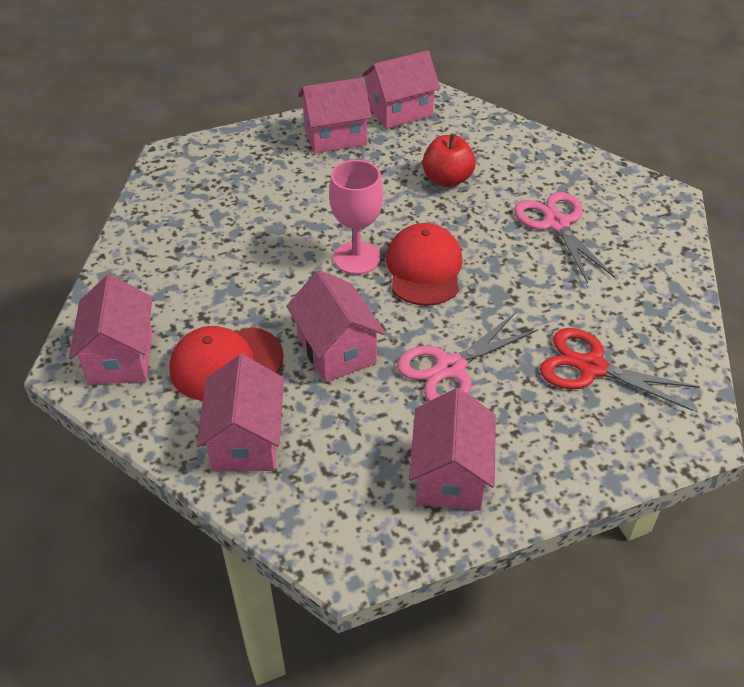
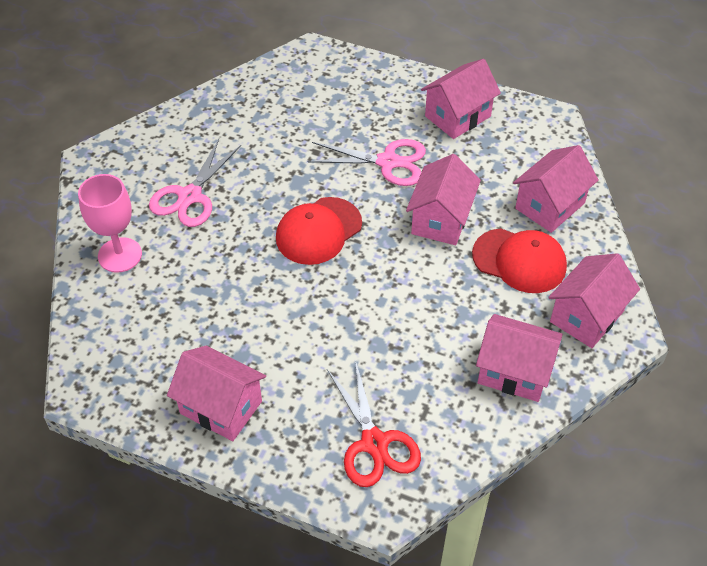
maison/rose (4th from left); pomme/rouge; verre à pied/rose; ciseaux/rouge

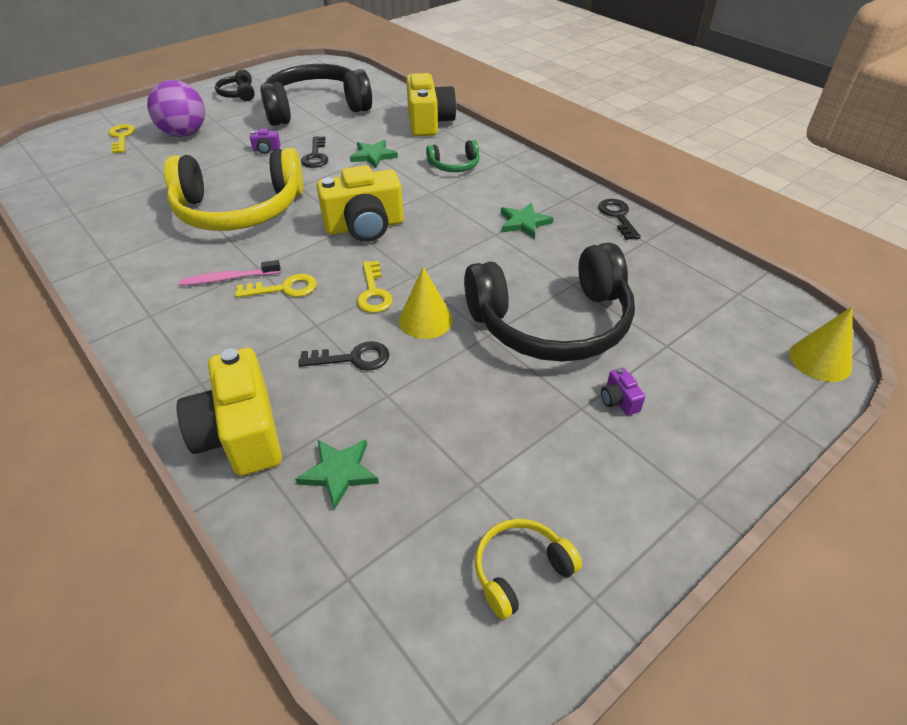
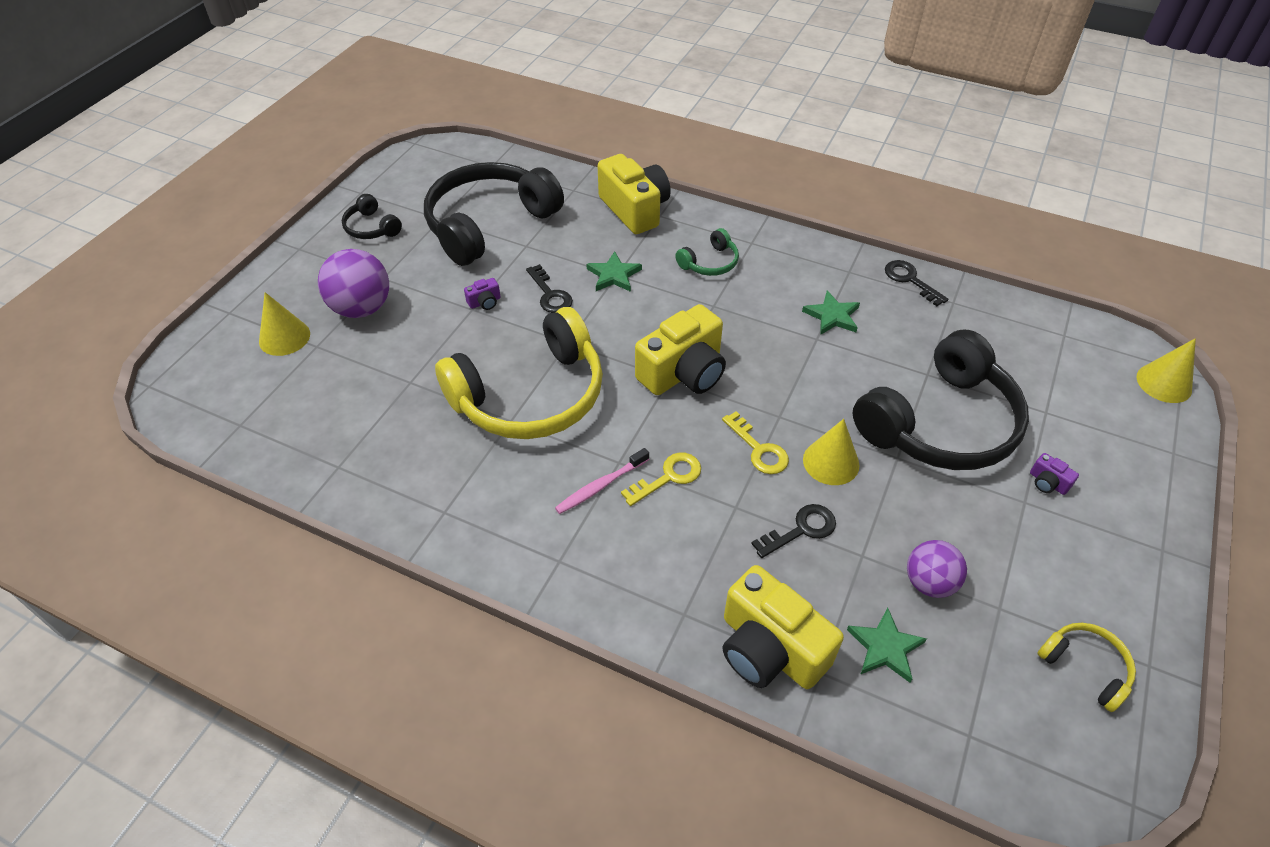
cône/jaune (1st from left); casque audio/jaune (2nd from left); balle/violet (2nd from left)

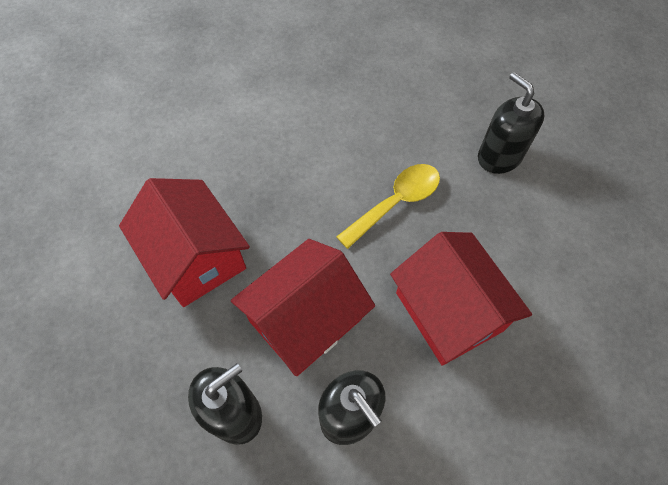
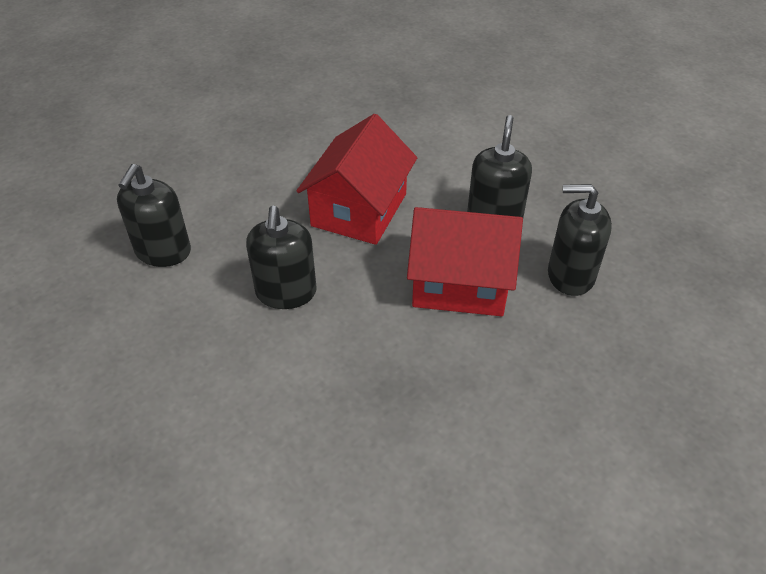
distributeur de savon/noir (2nd from left); maison/rouge (1st from left in the first image)

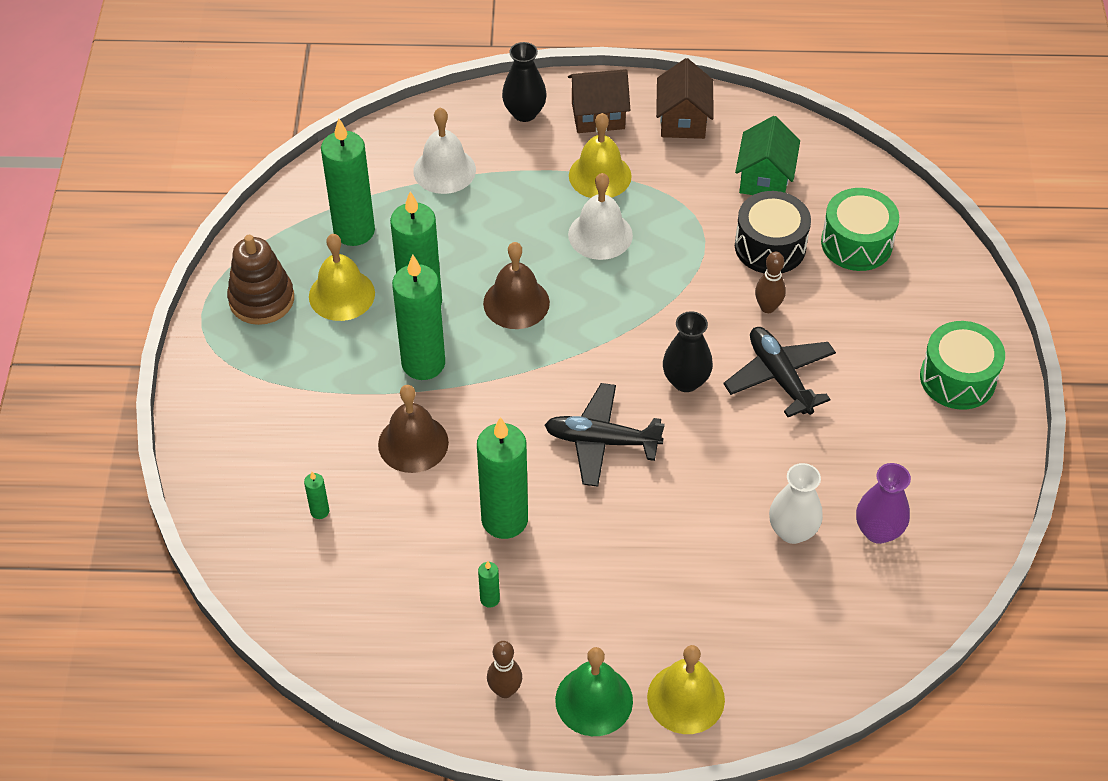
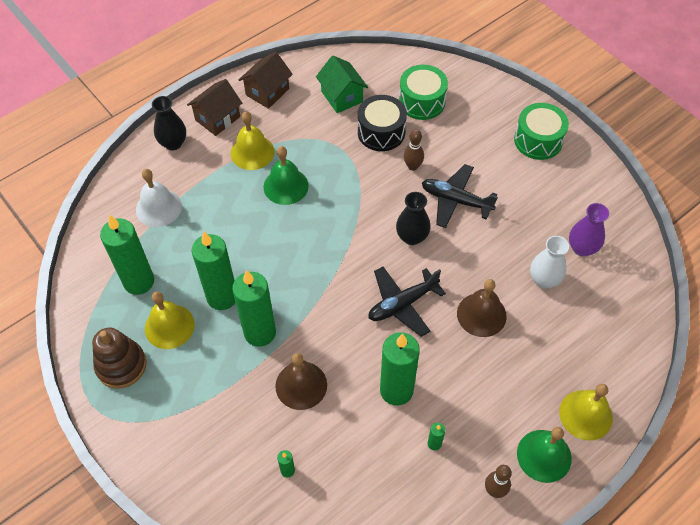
maison/marron (2nd from left); cloche/vert (1st from left); cloche/marron (2nd from left)

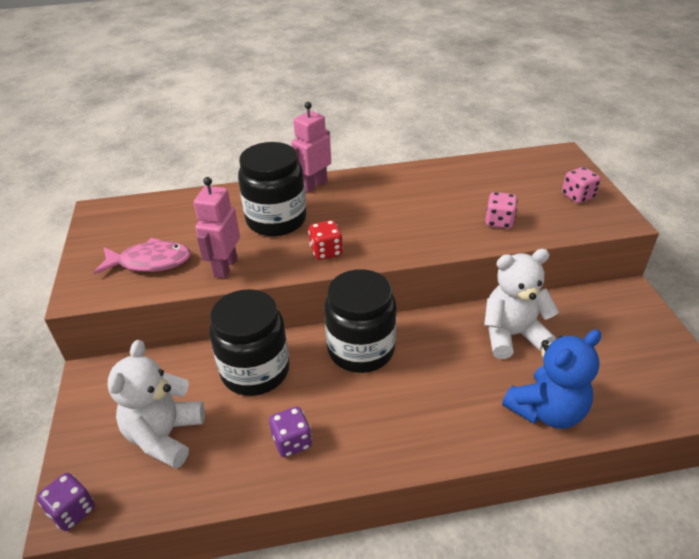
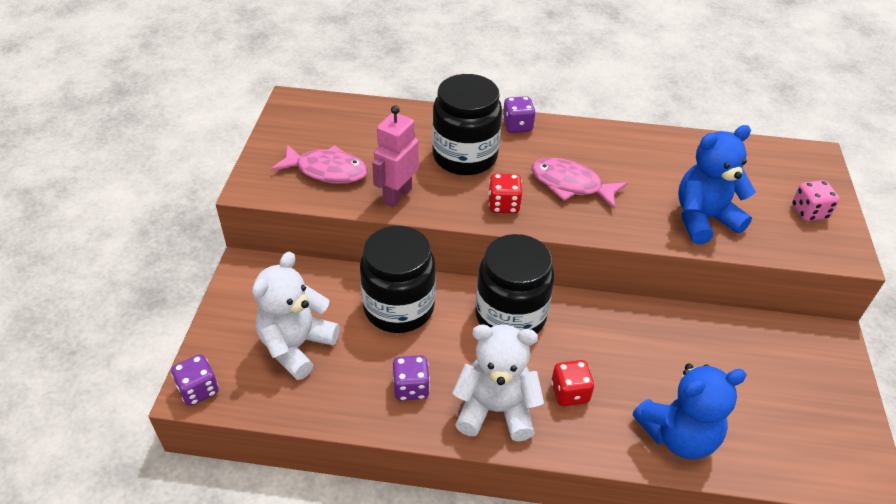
dé/violet (3rd from left); ours en peluche/bleu (2nd from left); ours en peluche/blanc (2nd from left); poisson/rose (2nd from left); dé/rouge (2nd from left)

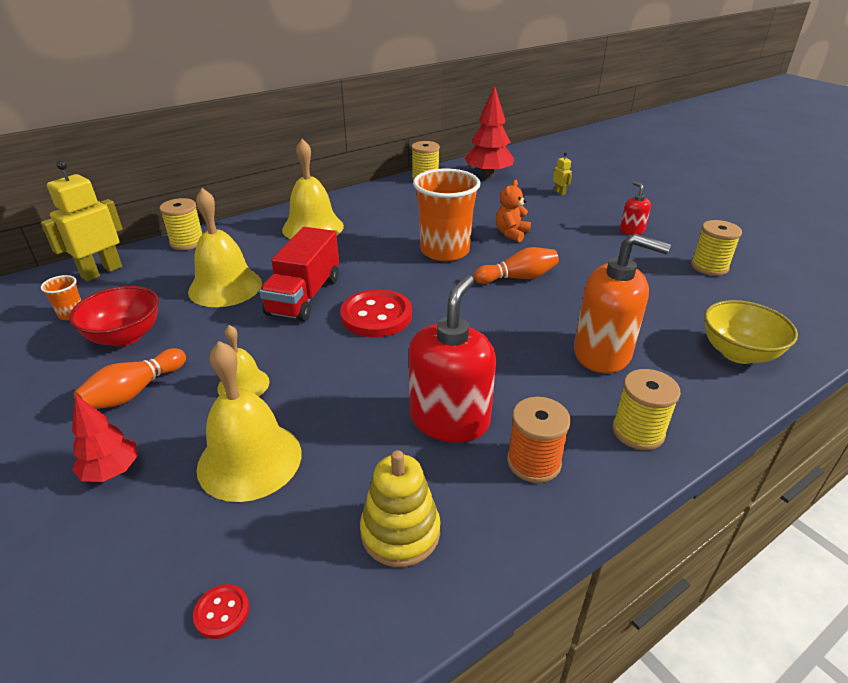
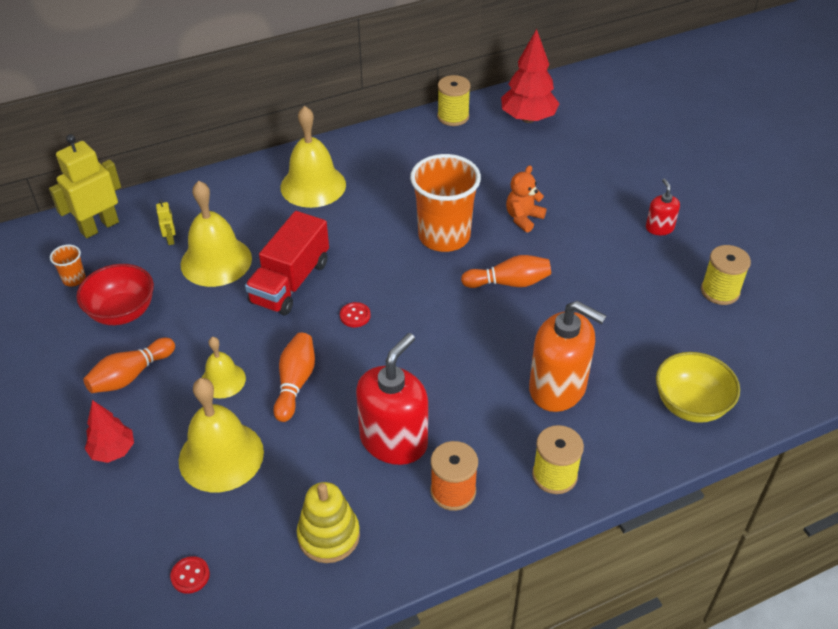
robot/jaune (2nd from left); bobine/jaune (1st from left in the first image); bouton/rouge (2nd from left); quille/orange (2nd from left)

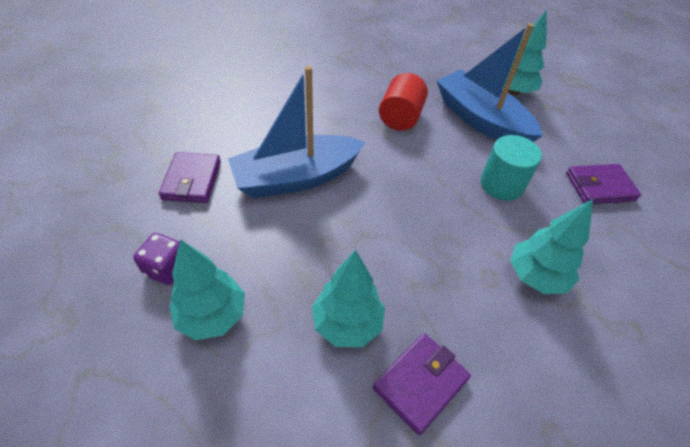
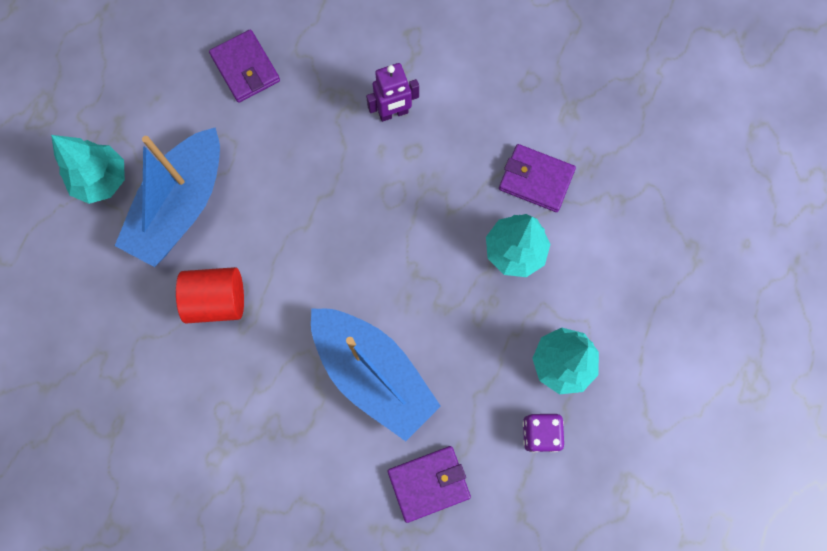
cylindre/turquoise; robot/violet

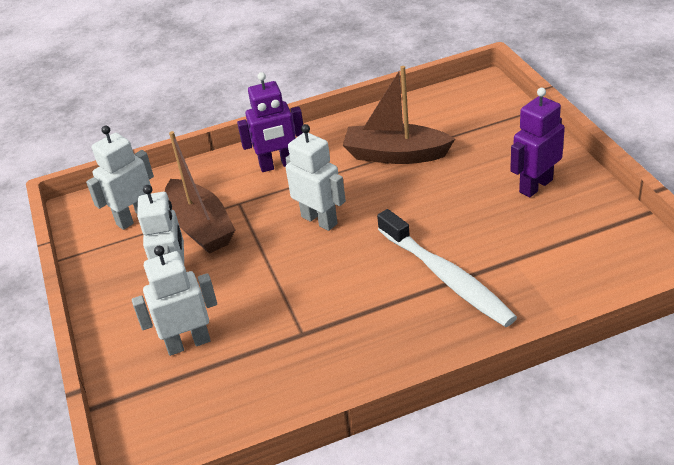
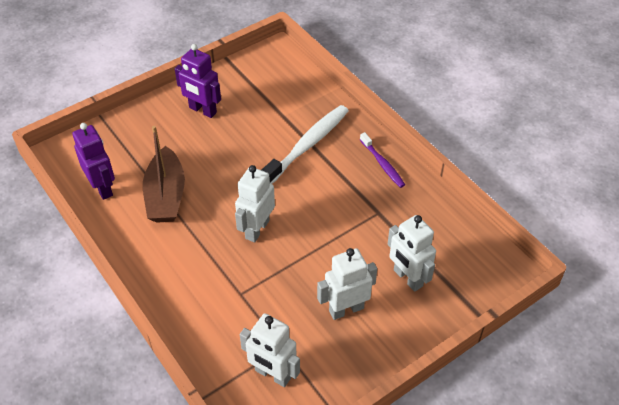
robot/violet (1st from left); bateau/marron (1st from left in the first image); brosse à dents/violet

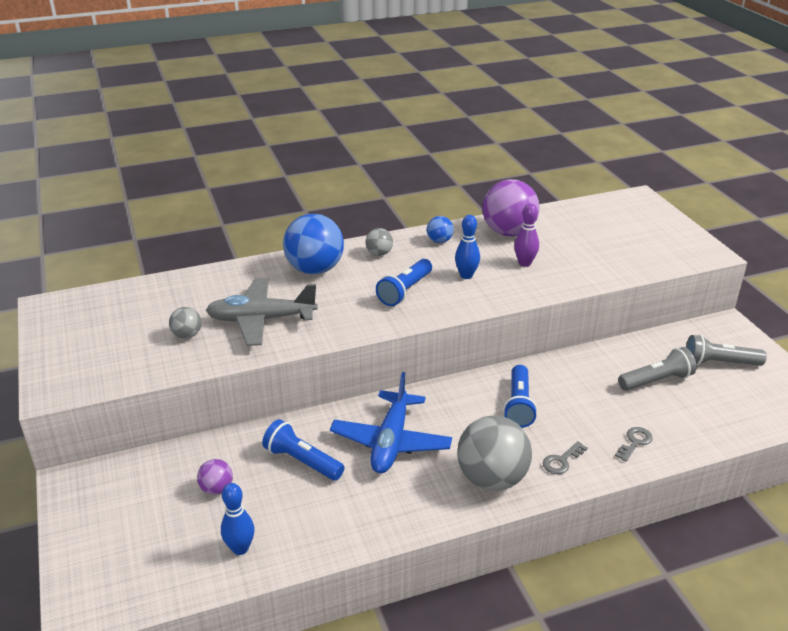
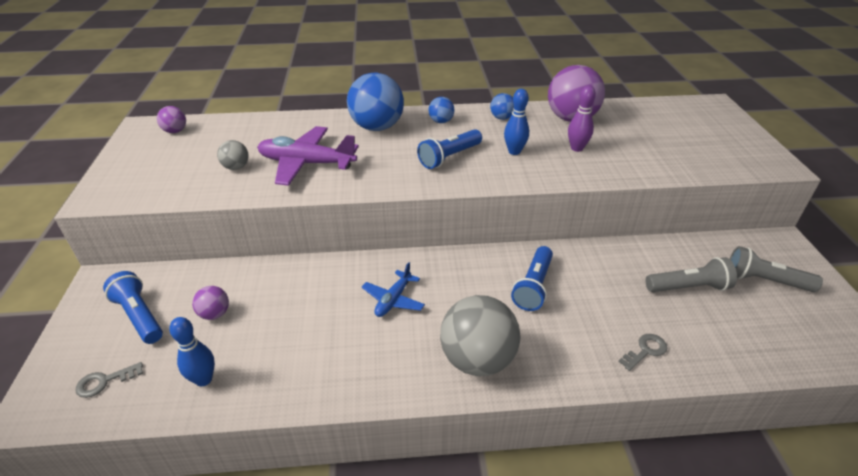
balle/bleu (2nd from left); avion/violet; avion/bleu; lampe de poche/bleu (1st from left); clé/gris (1st from left); balle/violet (1st from left)

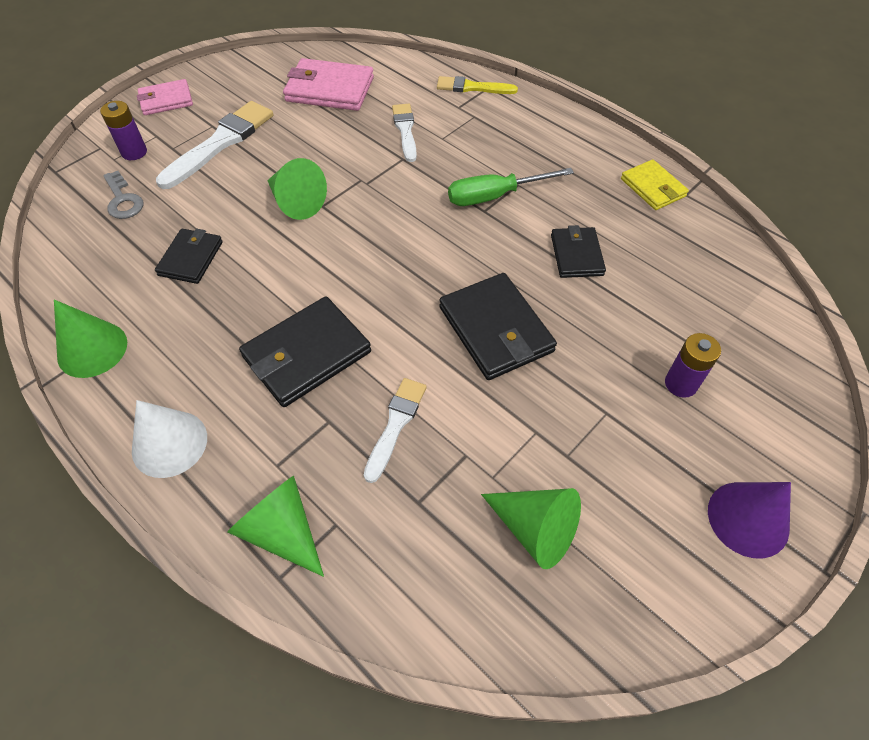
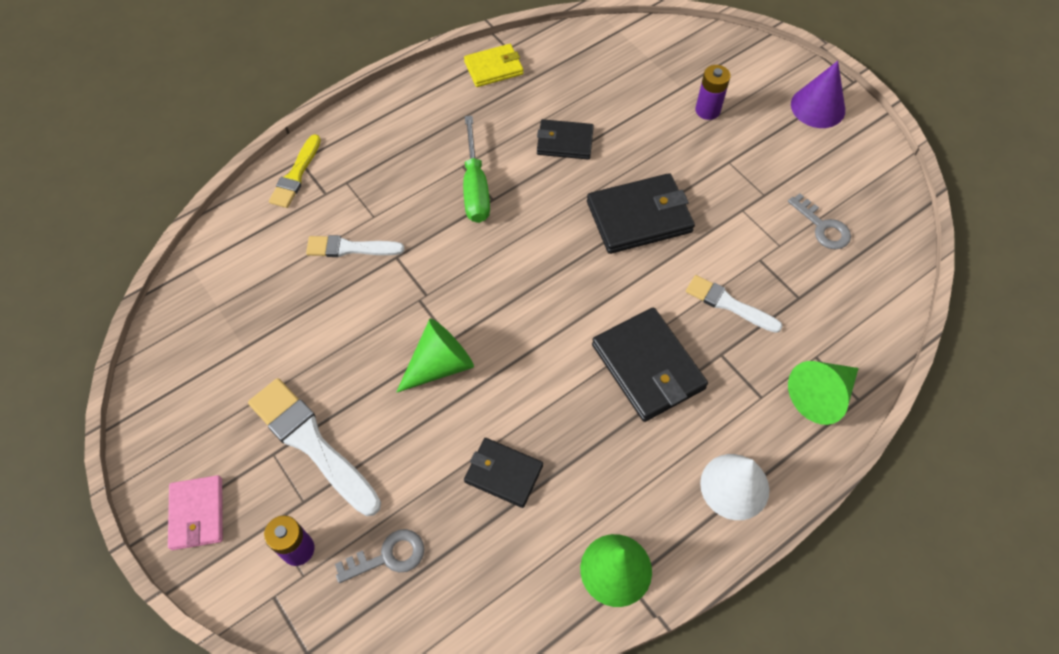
portefeuille/rose (2nd from left in the first image); clé/gris (2nd from left)

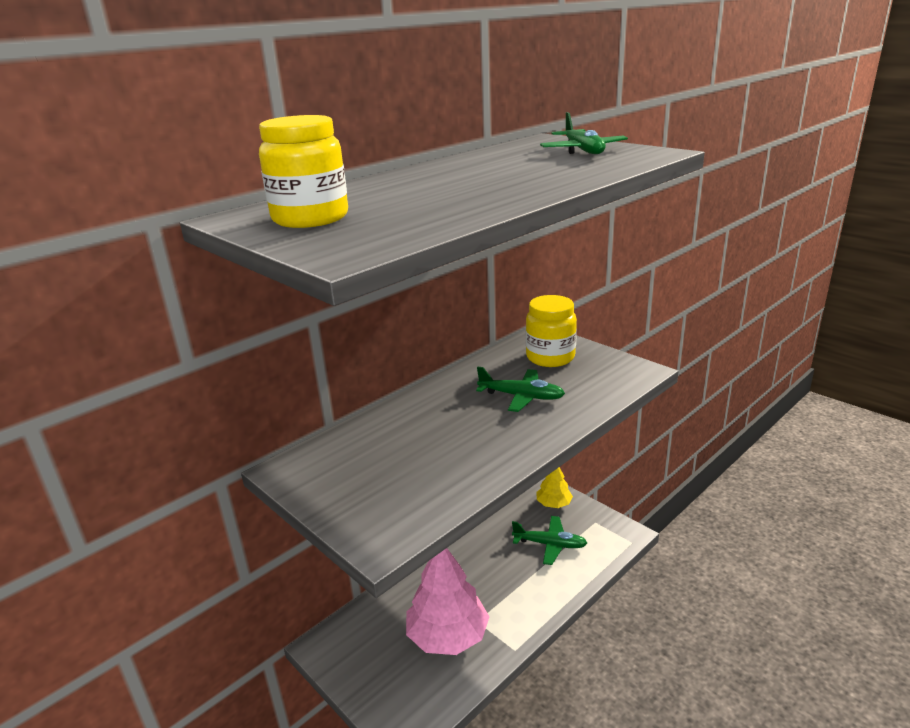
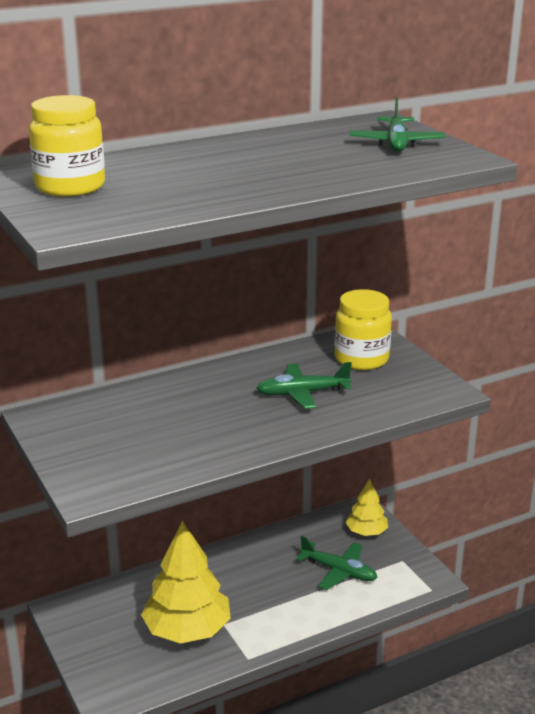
avion/vert (1st from left); arbre/jaune (1st from left)

